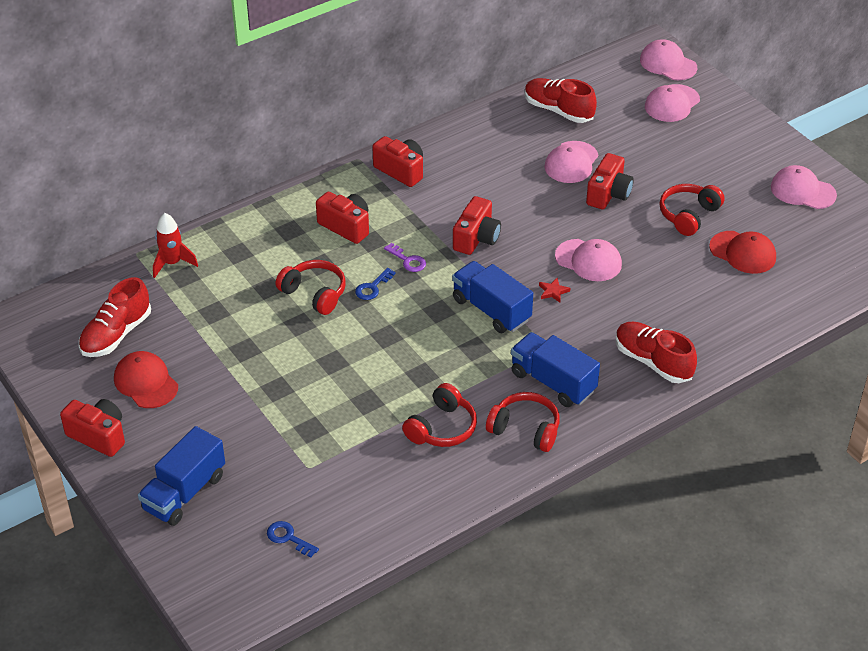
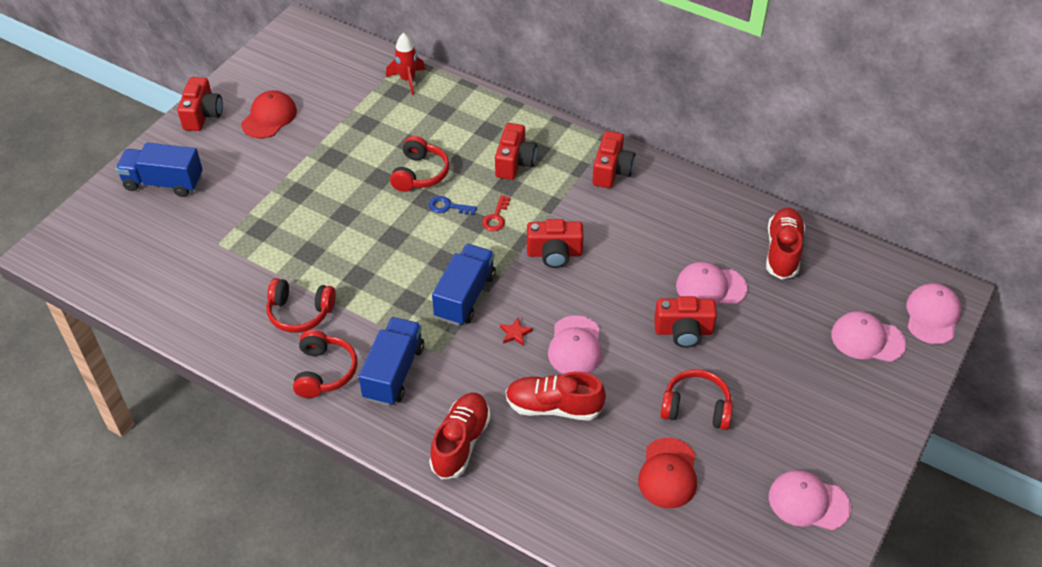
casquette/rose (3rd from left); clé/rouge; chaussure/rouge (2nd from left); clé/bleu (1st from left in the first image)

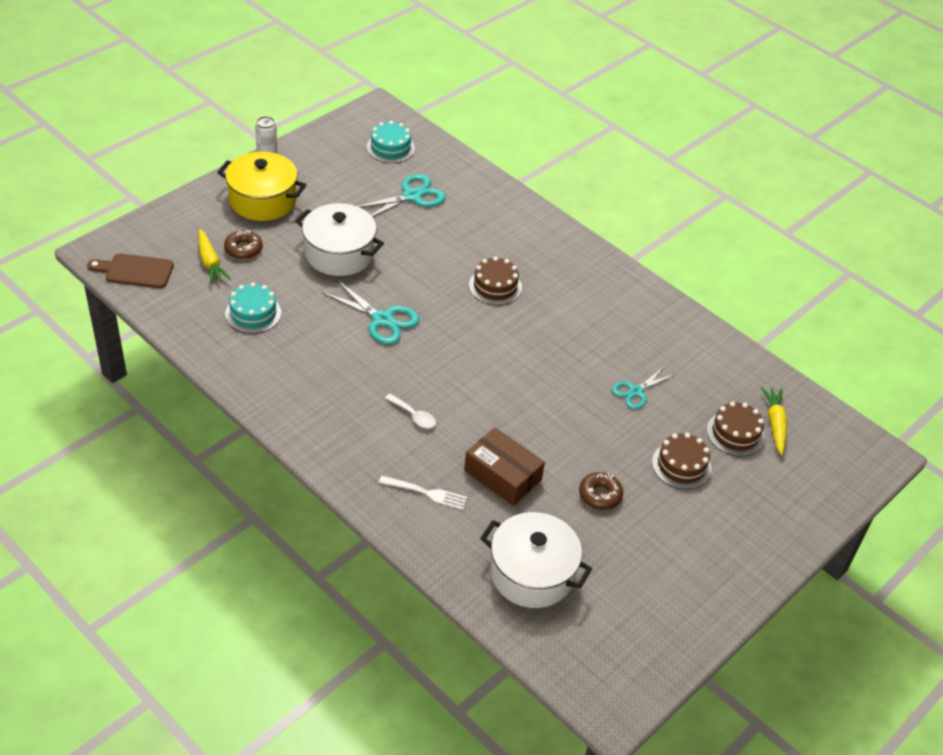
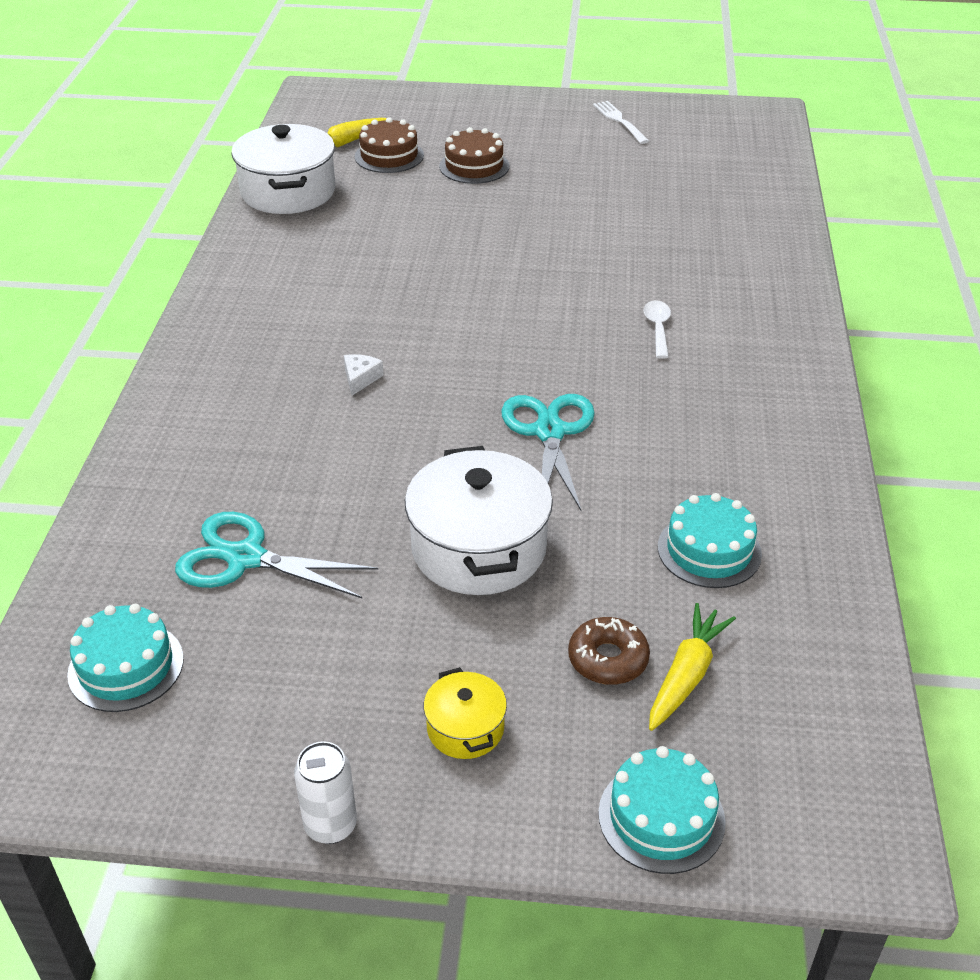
marmite/jaune; planche à découper/marron; fromage/blanc; ciseaux/turquoise (3rd from left in the first image); boîte/marron; beignet/marron (2nd from left in the first image); fourchette/blanc; marmite/blanc (1st from left); gâteau/turquoise (2nd from left)

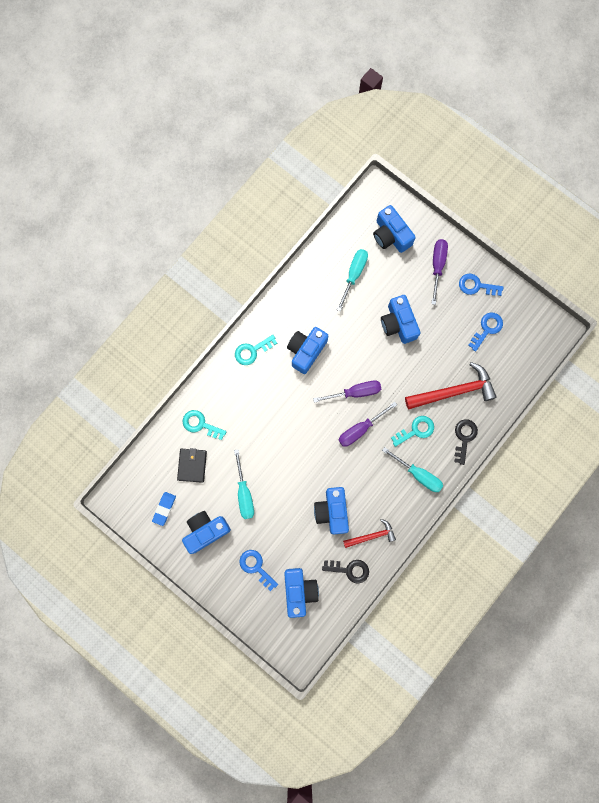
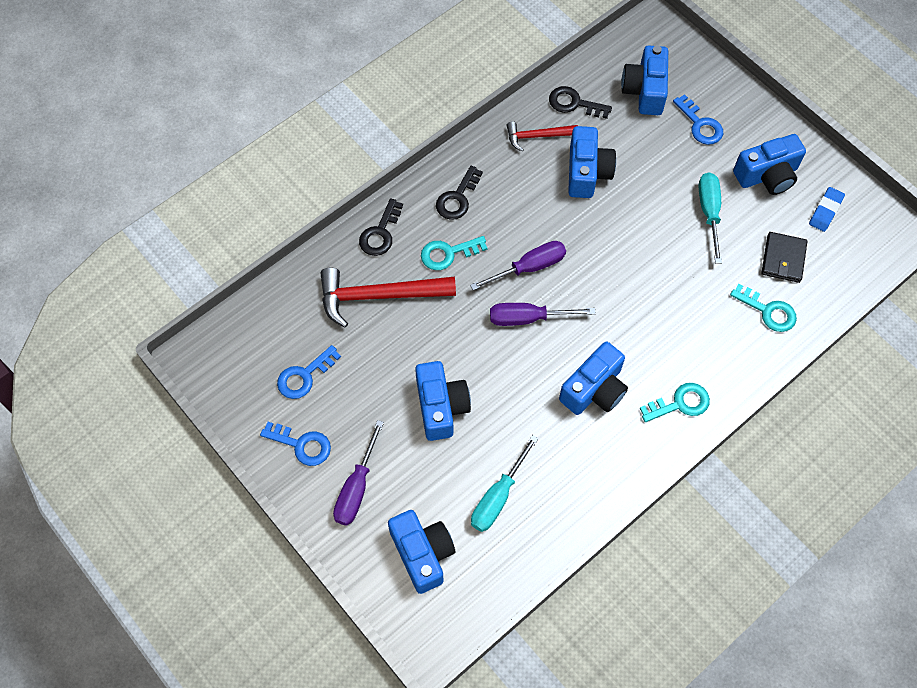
clé/noir (2nd from left)

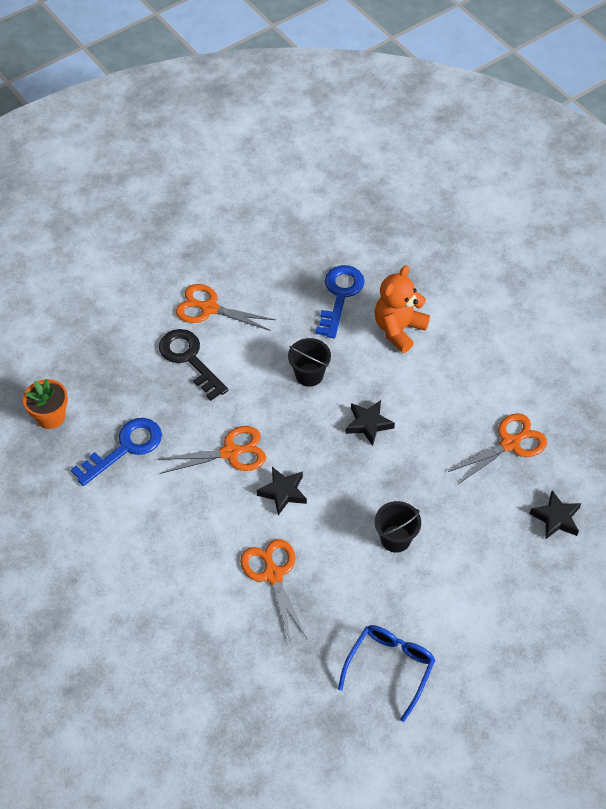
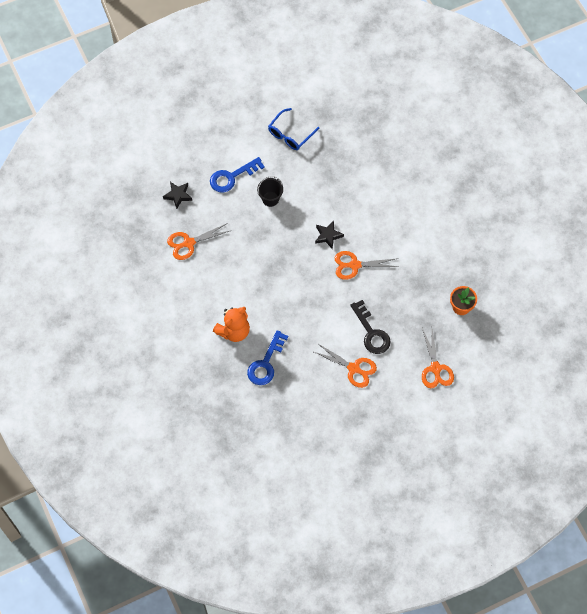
seau/noir (1st from left in the first image); étoile/noir (2nd from left in the first image); clé/bleu (1st from left); ciseaux/orange (4th from left)

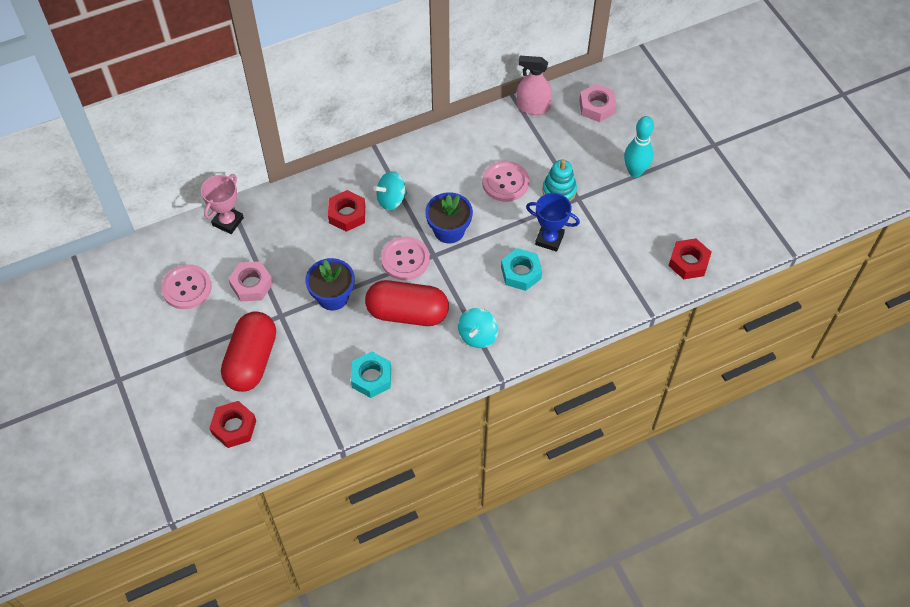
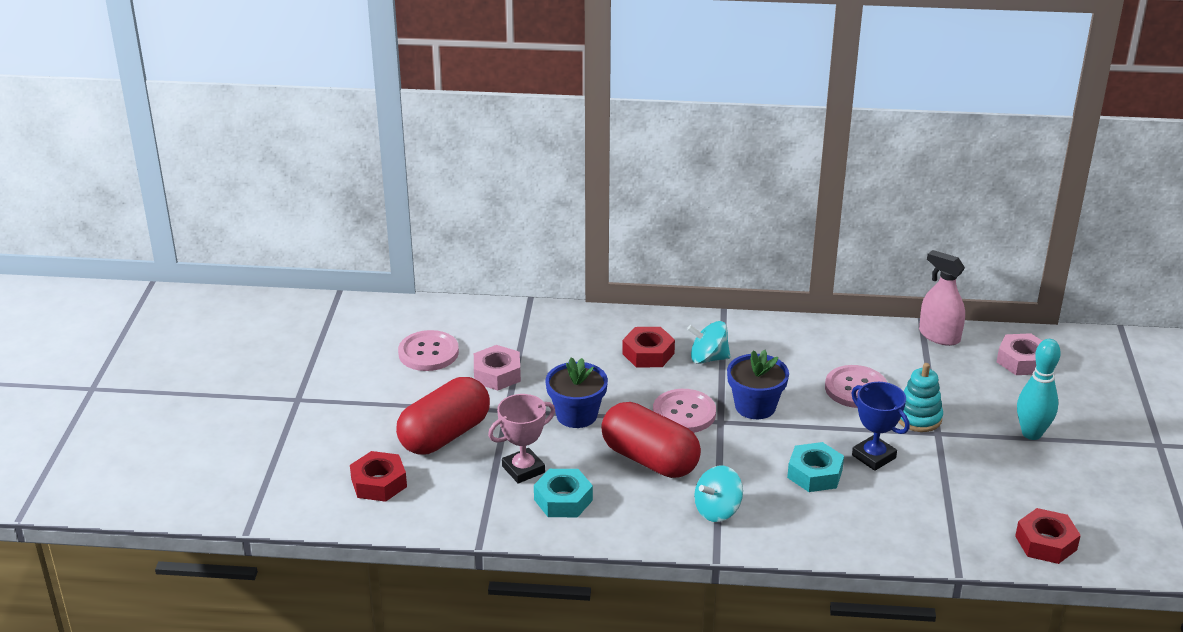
trophée/rose

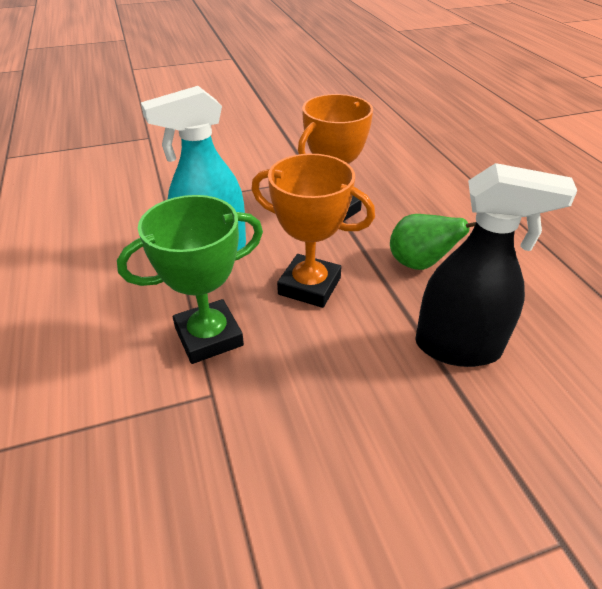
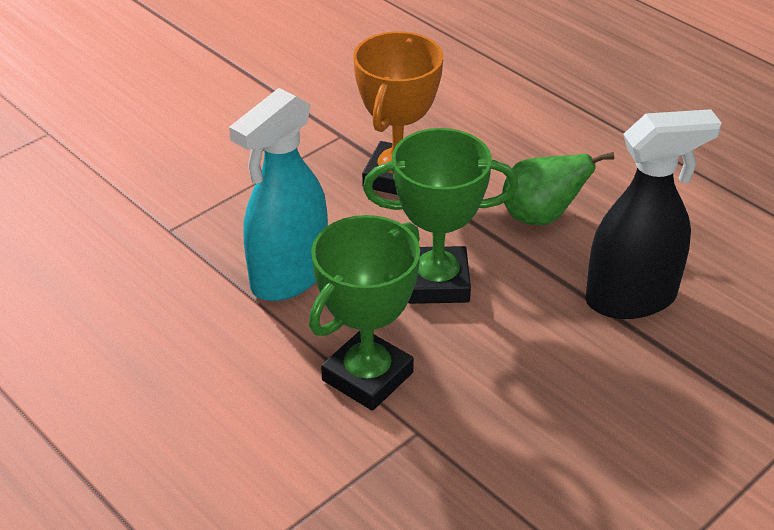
trophée/vert (2nd from left)

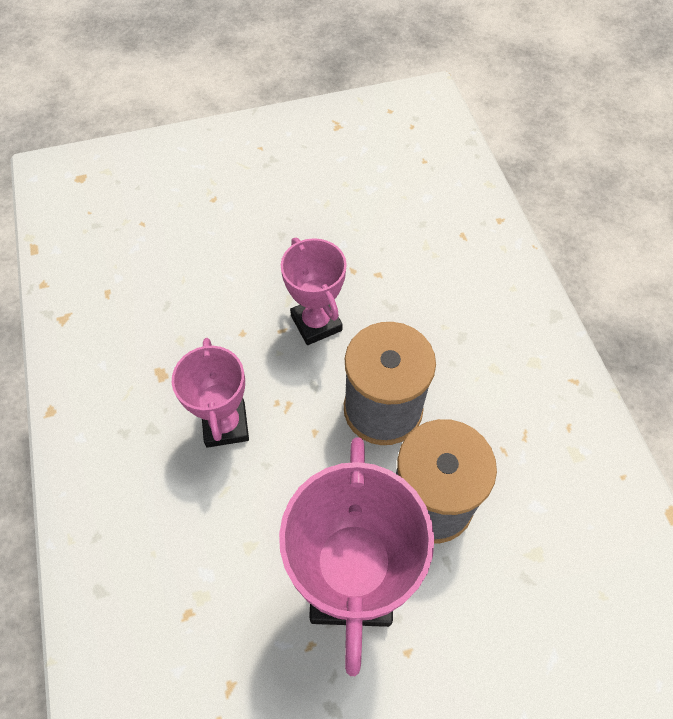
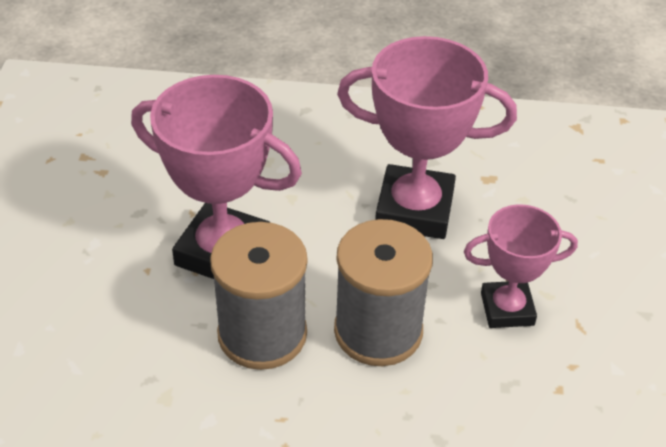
trophée/rose (2nd from left)

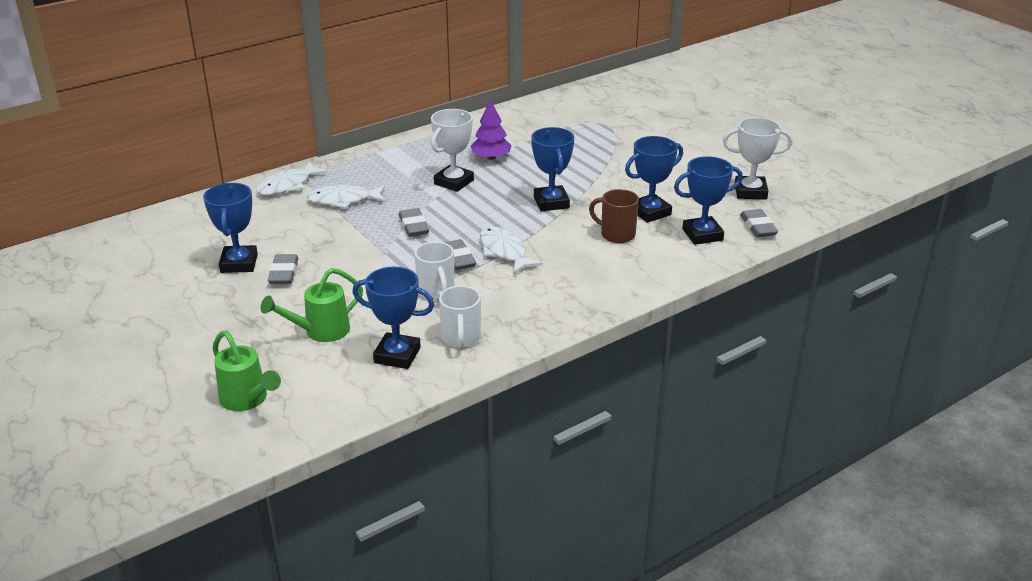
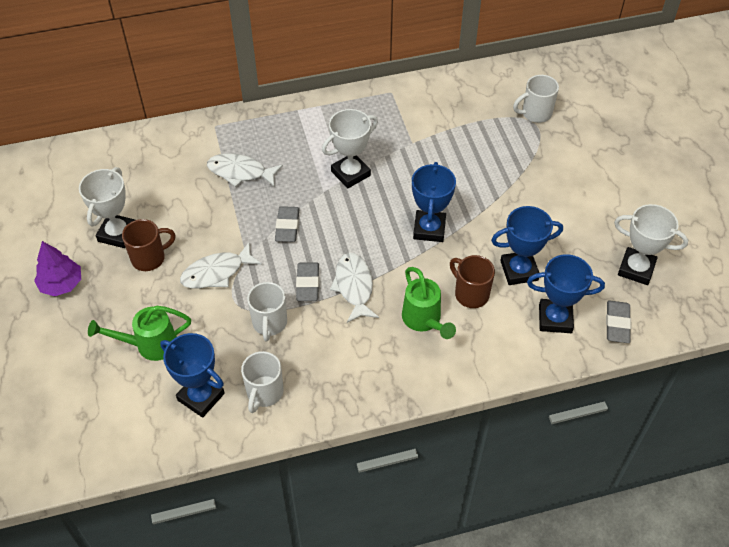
arbre/violet; poisson/blanc (1st from left); trophée/blanc (1st from left); tasse/marron (1st from left); arrosoir/vert (2nd from left); tasse/blanc (3rd from left)

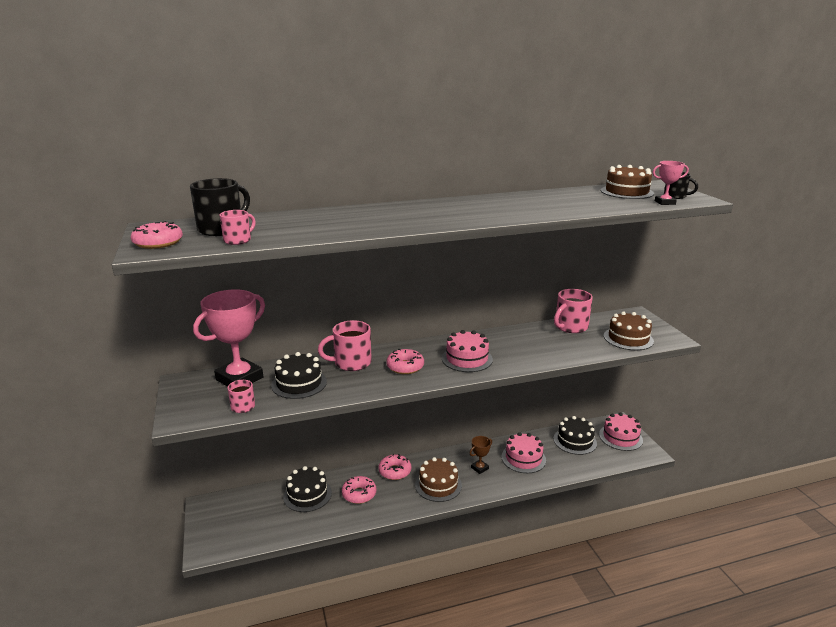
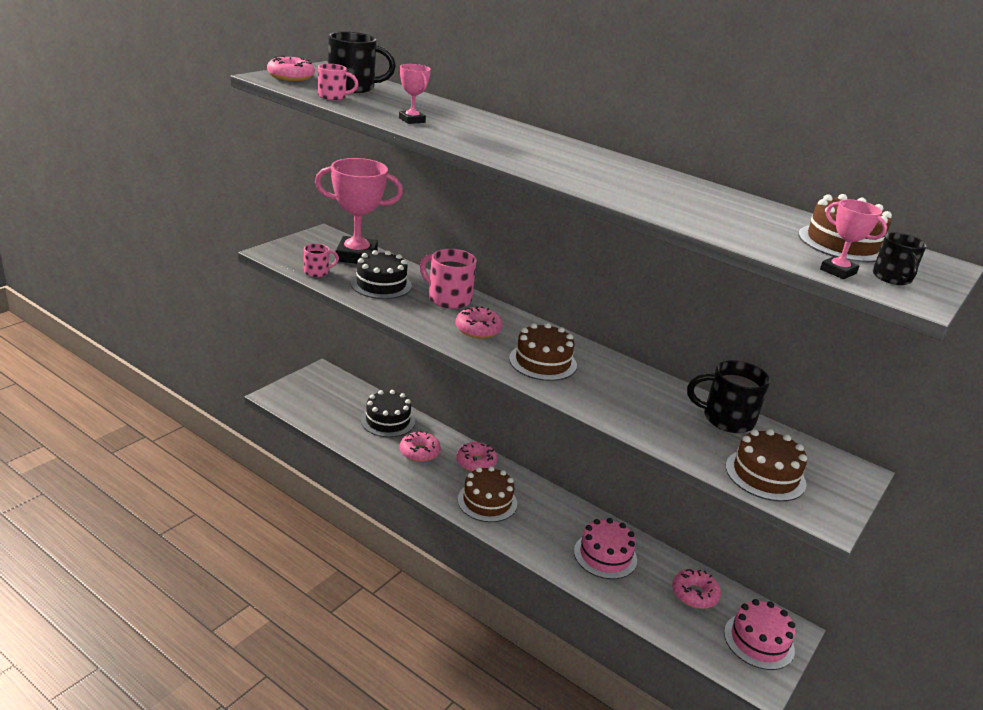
tasse/noir (2nd from left); gâteau/marron (2nd from left); beignet/rose (5th from left); trophée/marron; trophée/rose (2nd from left)

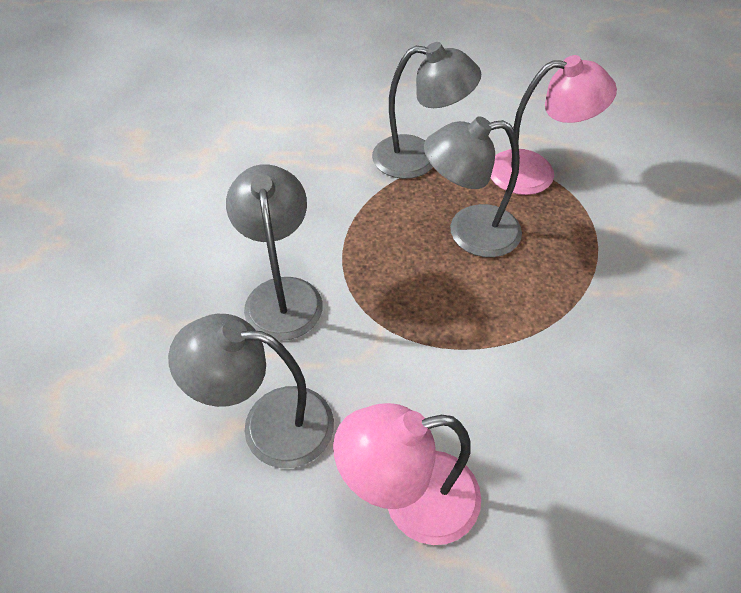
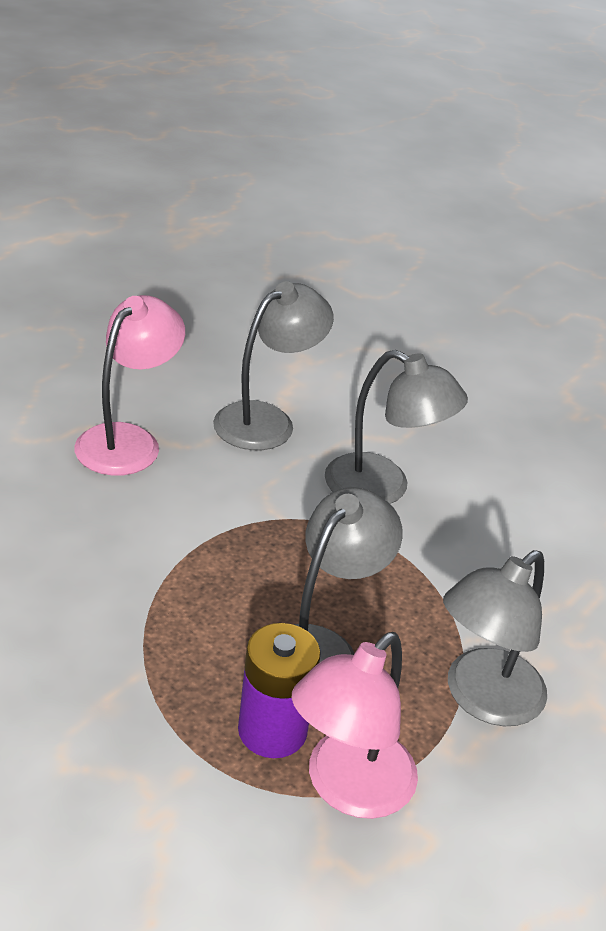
pile/violet

